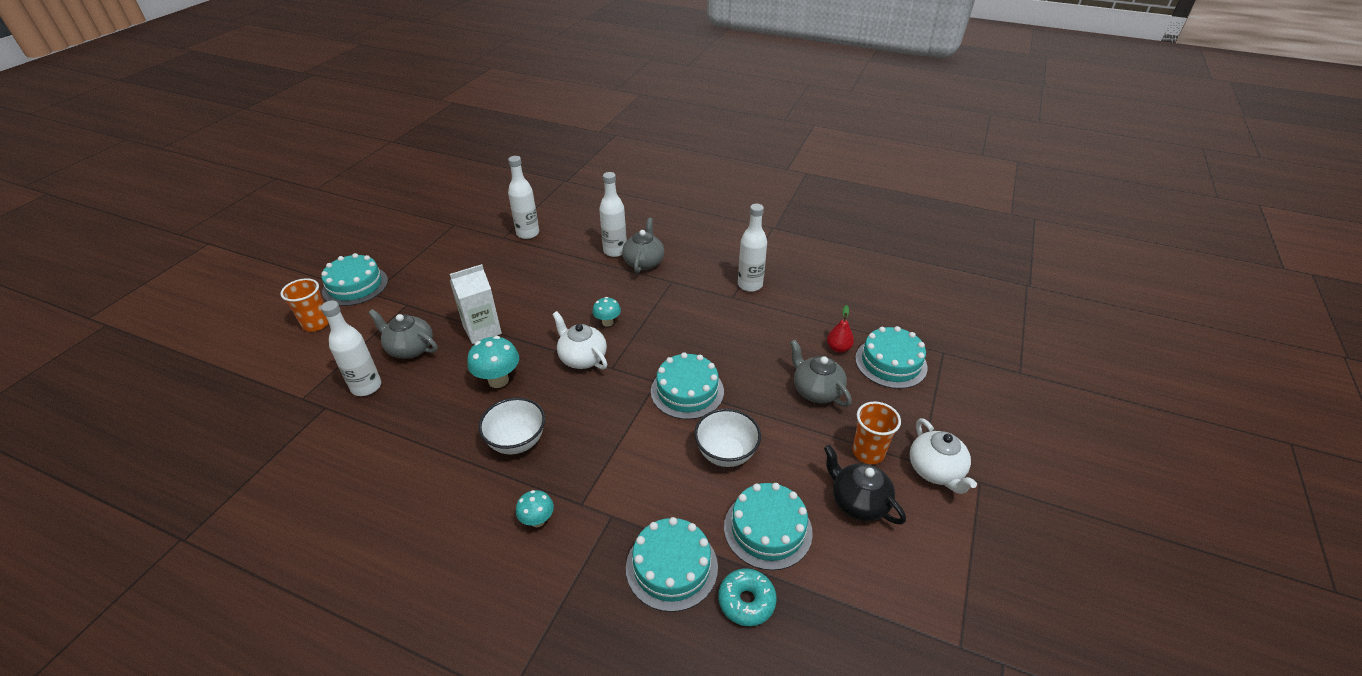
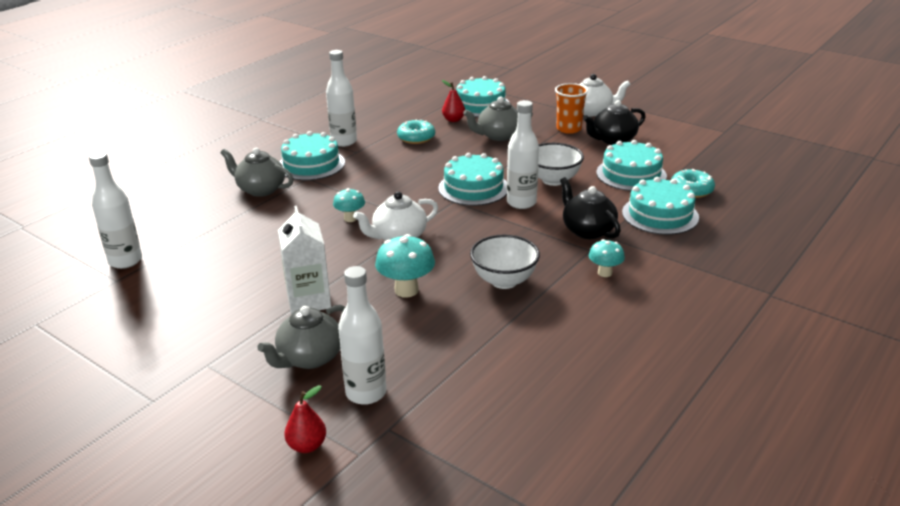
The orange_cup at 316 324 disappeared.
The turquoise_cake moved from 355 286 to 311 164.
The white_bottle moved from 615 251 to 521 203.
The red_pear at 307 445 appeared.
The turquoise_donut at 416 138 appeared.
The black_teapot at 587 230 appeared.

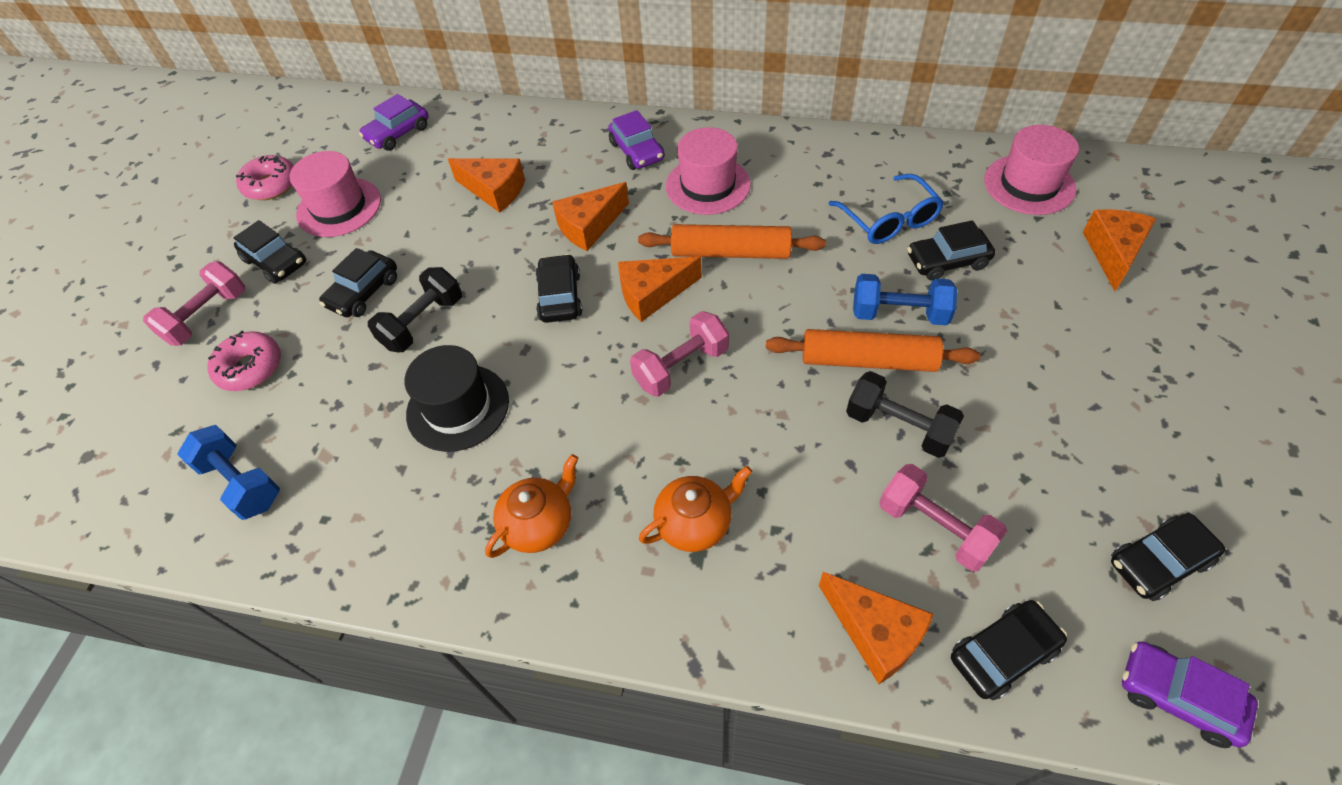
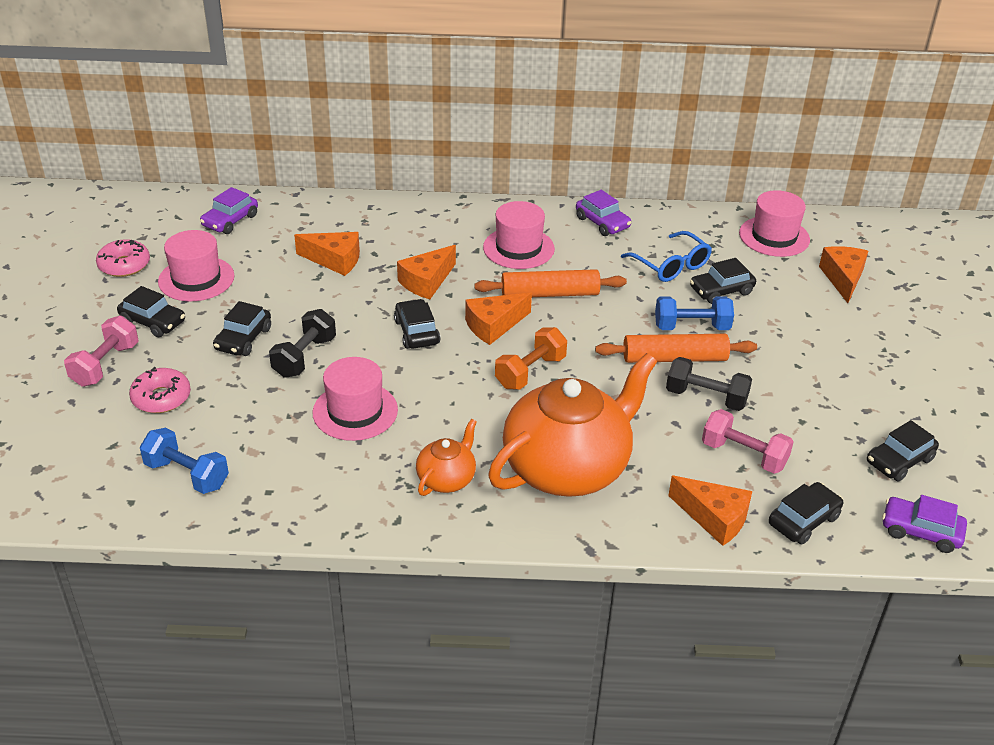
The black_hat at 458 407 became the pink_hat at 355 411.
The purple_car moved from 637 151 to 602 223.
The pink_dumbbell at 681 367 became the orange_dumbbell at 530 372.
The orange_teapot at 695 523 changed to 2.16 times the size.

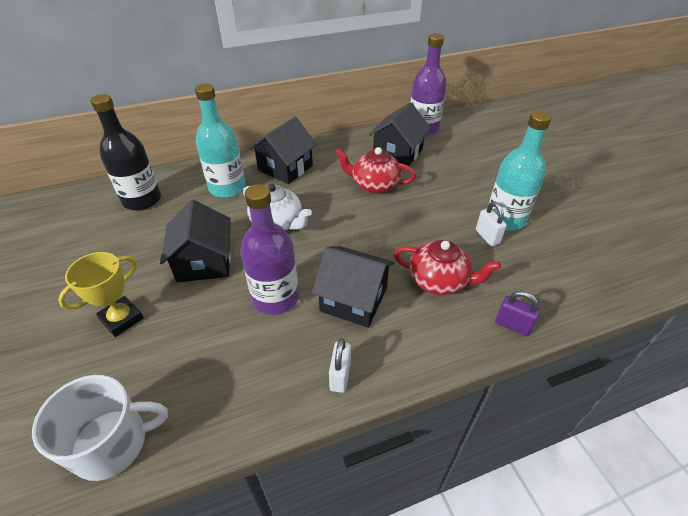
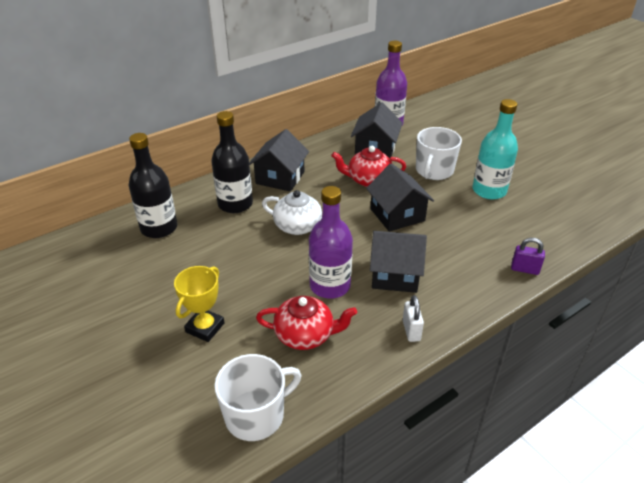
The black_house moved from 204 262 to 397 215.
The turquoise_bottle at 227 188 became the black_bottle at 235 204.
The red_teapot moved from 439 281 to 305 335.
The white_padlock at 487 237 disappeared.
The white_mug at 434 171 appeared.

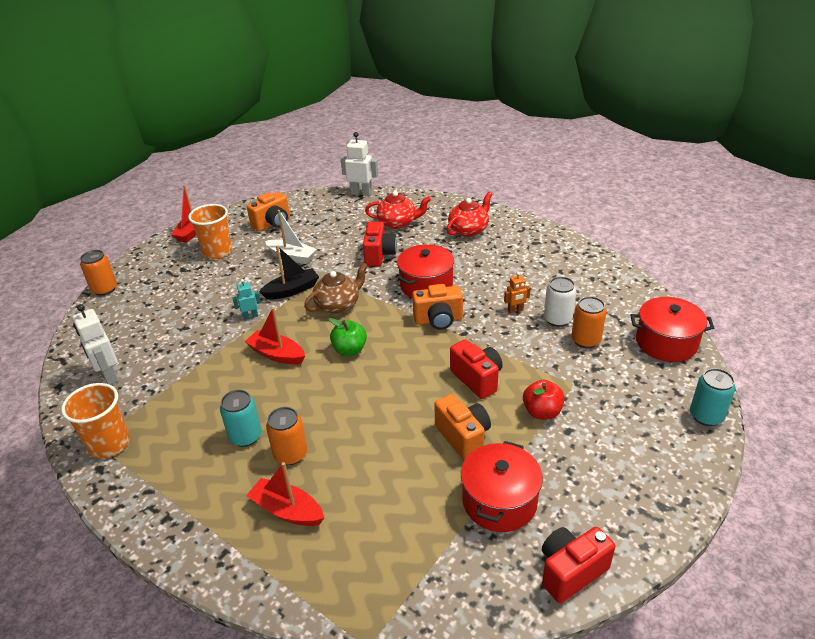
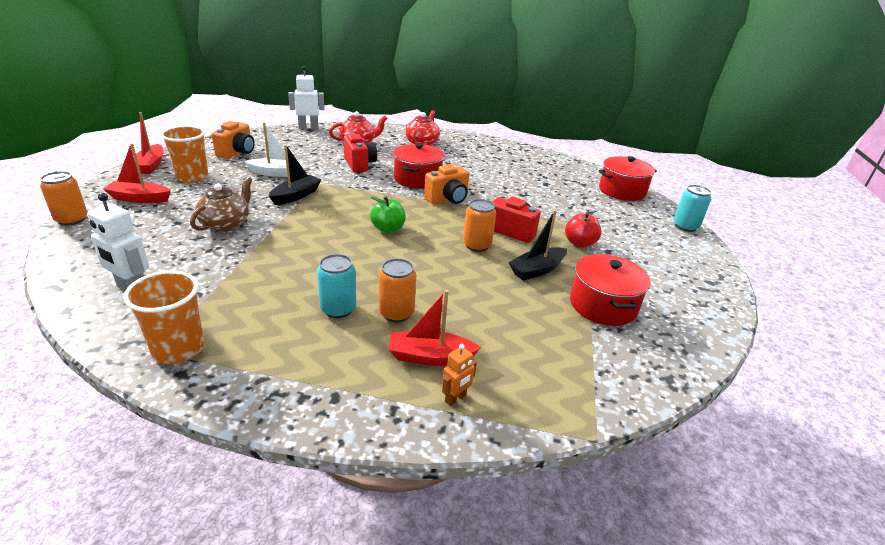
The turquoise_robot at 250 316 disappeared.
The red_boat moved from 277 354 to 139 198.
The brown_teapot moved from 338 305 to 226 224.
The orange_camera at 463 437 was replaced by the black_boat at 537 270.
The orange_robot moved from 515 310 to 455 398.
The red_camera at 570 572 disappeared.
The white_can at 557 319 disappeared.
The orange_can moved from 585 340 to 477 245.

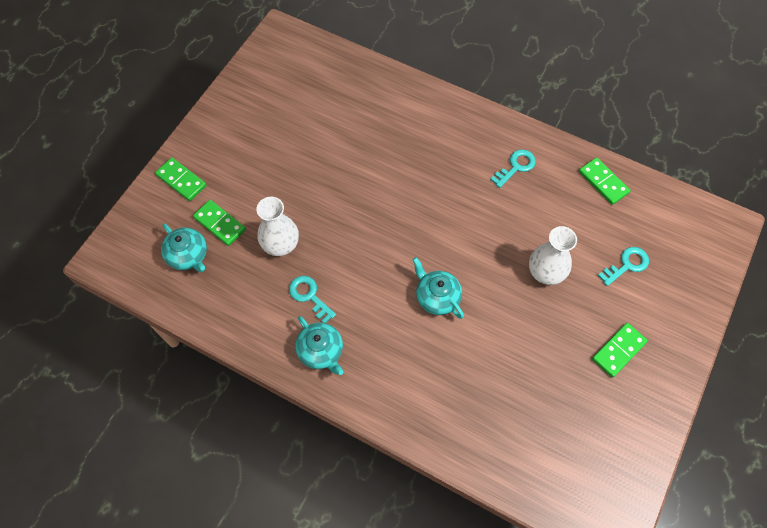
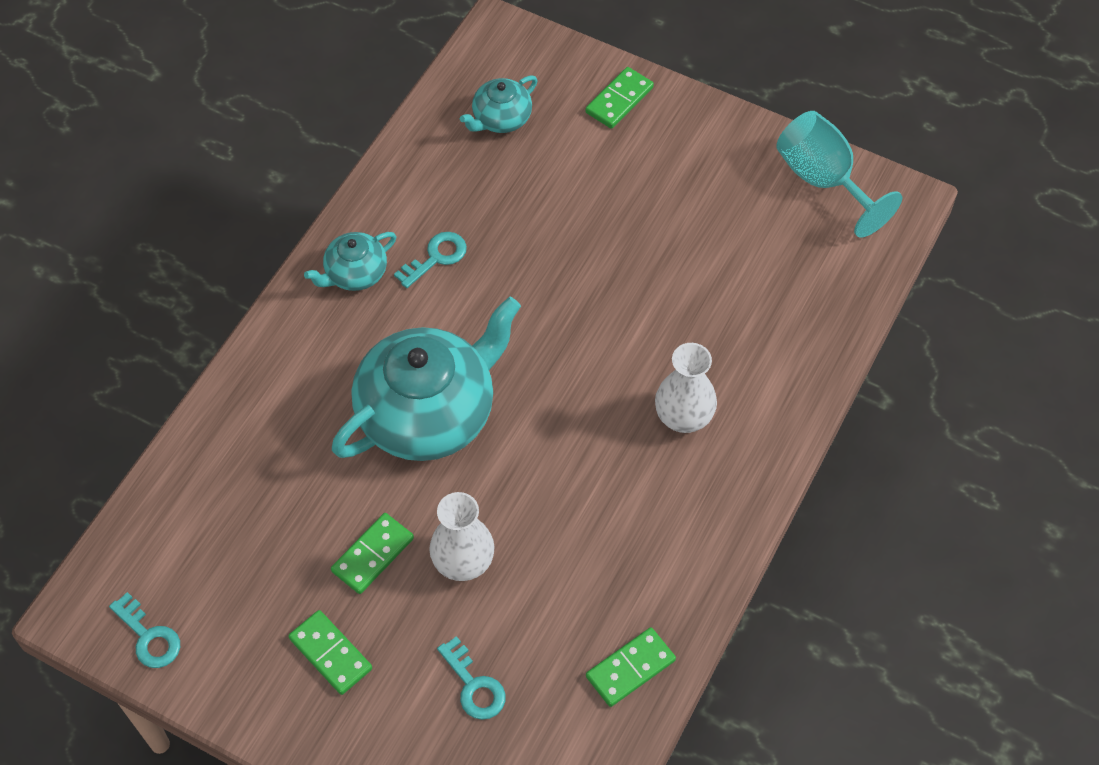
The green_domino moved from 219 224 to 372 555.
The white_vase moved from 281 245 to 683 417.
The turquoise_teapot at 437 297 changed to 2.09 times the size.
The turquoise_key moved from 516 167 to 149 637.
The turquoise_goblet at 823 180 appeared.

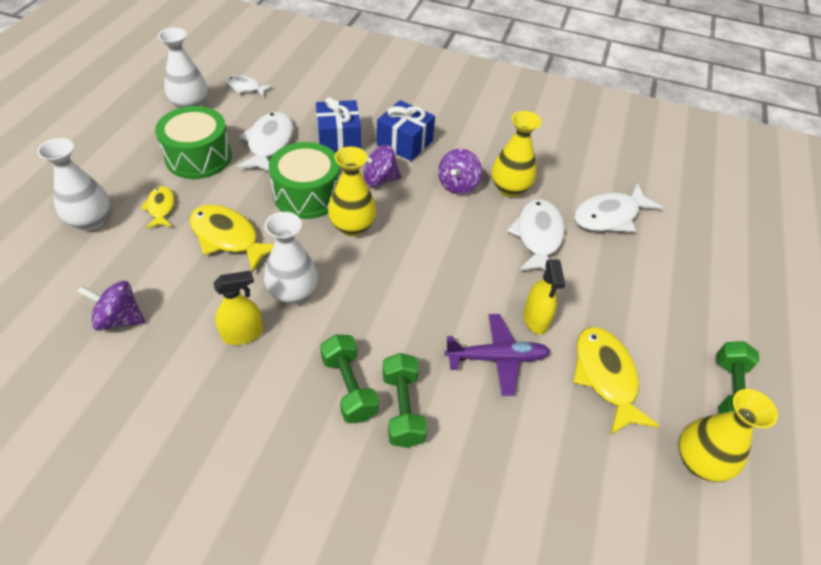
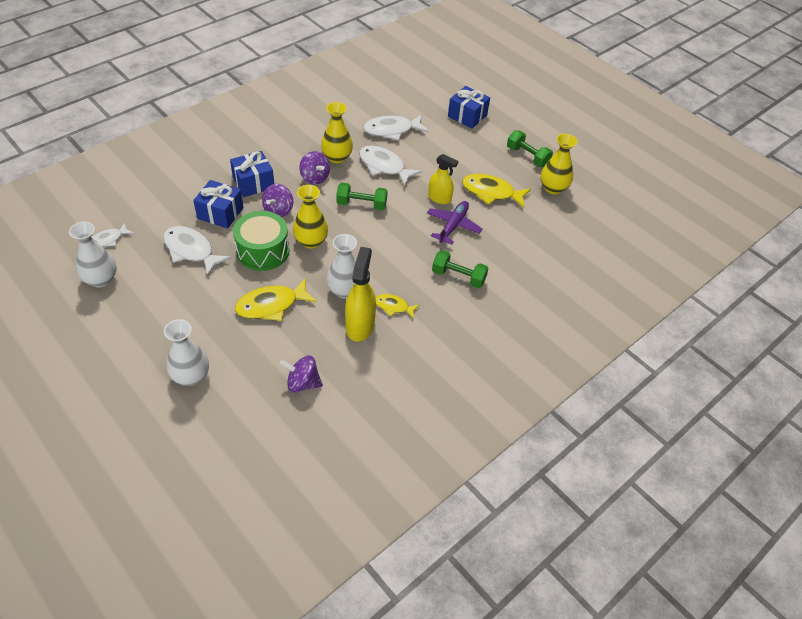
The purple_spinning_top at 119 319 turned 60 degrees clockwise.
The yellow_fish moved from 161 208 to 393 307.
The green_drum at 198 157 disappeared.
The yellow_spray_bottle at 243 334 changed to 1.51 times the size.
The green_dumbbell moved from 349 387 to 361 204.
The white_fish at 609 216 turned 75 degrees clockwise.
The blue_gift at 467 116 appeared.

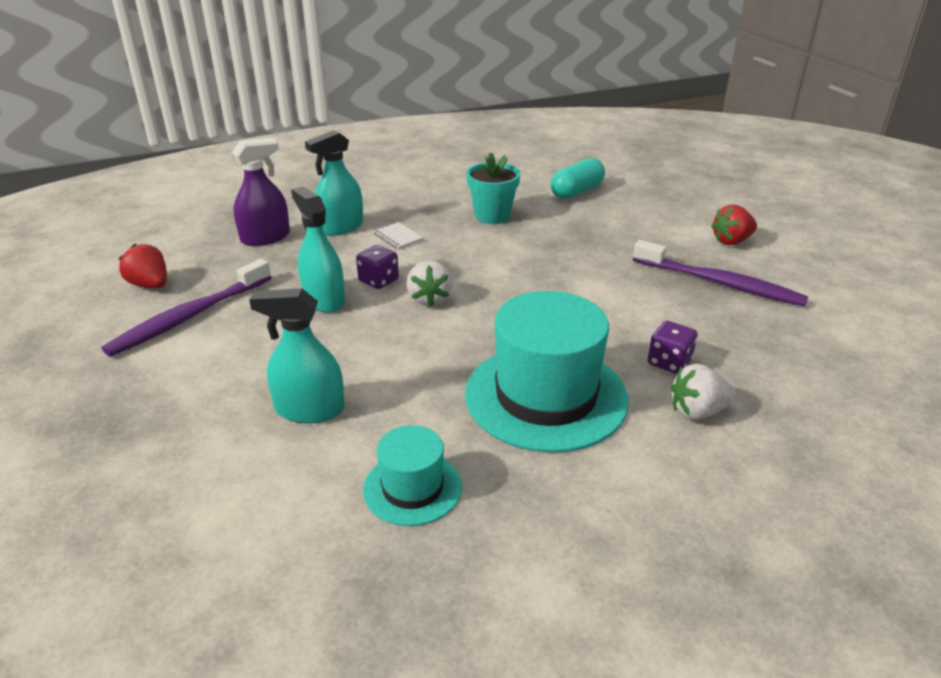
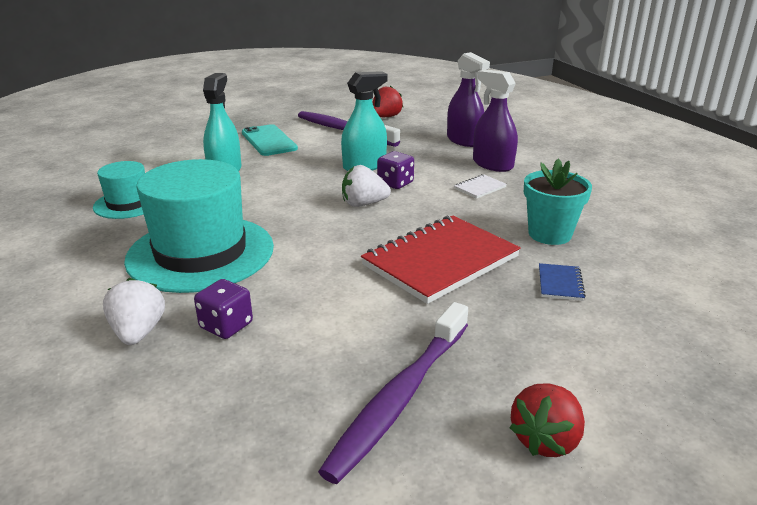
The turquoise_spray_bottle at 341 227 became the purple_spray_bottle at 492 164.
The turquoise_capsule at 576 192 disappeared.
The red_strawberry at 731 241 turned 120 degrees counterclockwise.
The turquoise_phone at 269 141 appeared.
The red_notebook at 440 261 appeared.
The blue_notebook at 560 283 appeared.

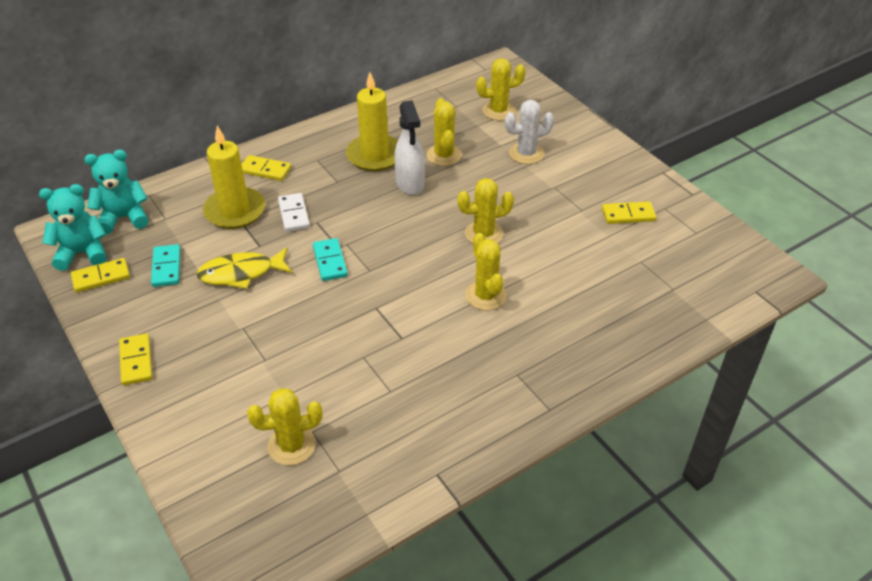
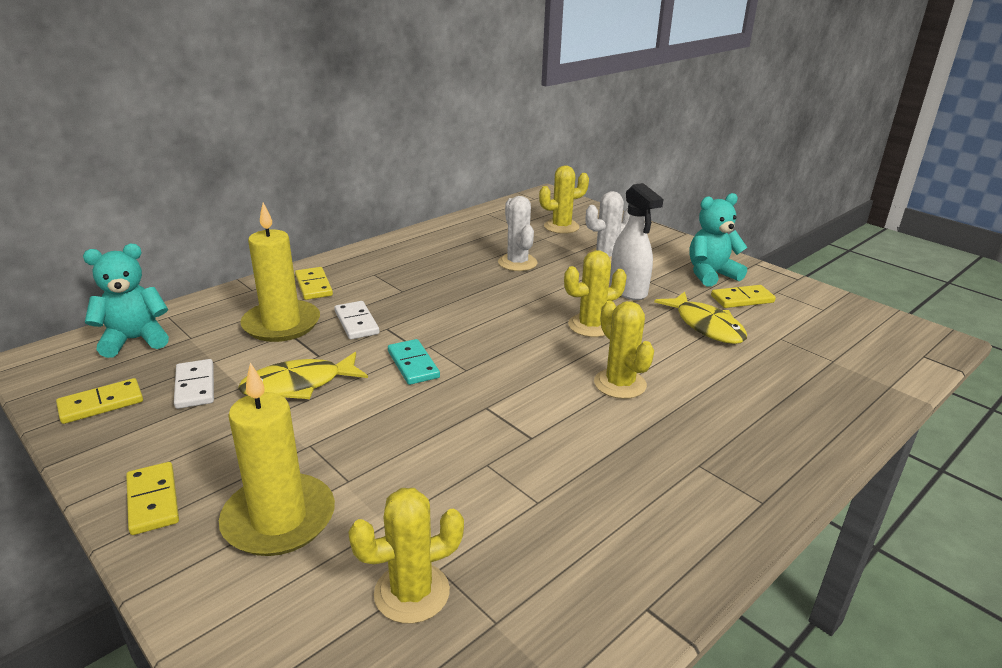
The turquoise_teddy_bear moved from 82 253 to 711 274.
The turquoise_domino at 166 267 became the white_domino at 195 386.
The yellow_domino at 265 170 turned 60 degrees clockwise.
The yellow_candle moved from 375 155 to 279 519.
The white_spray_bottle moved from 410 183 to 628 290.
The yellow_cactus at 444 155 became the white_cactus at 517 263.
The yellow_fish at 706 326 appeared.

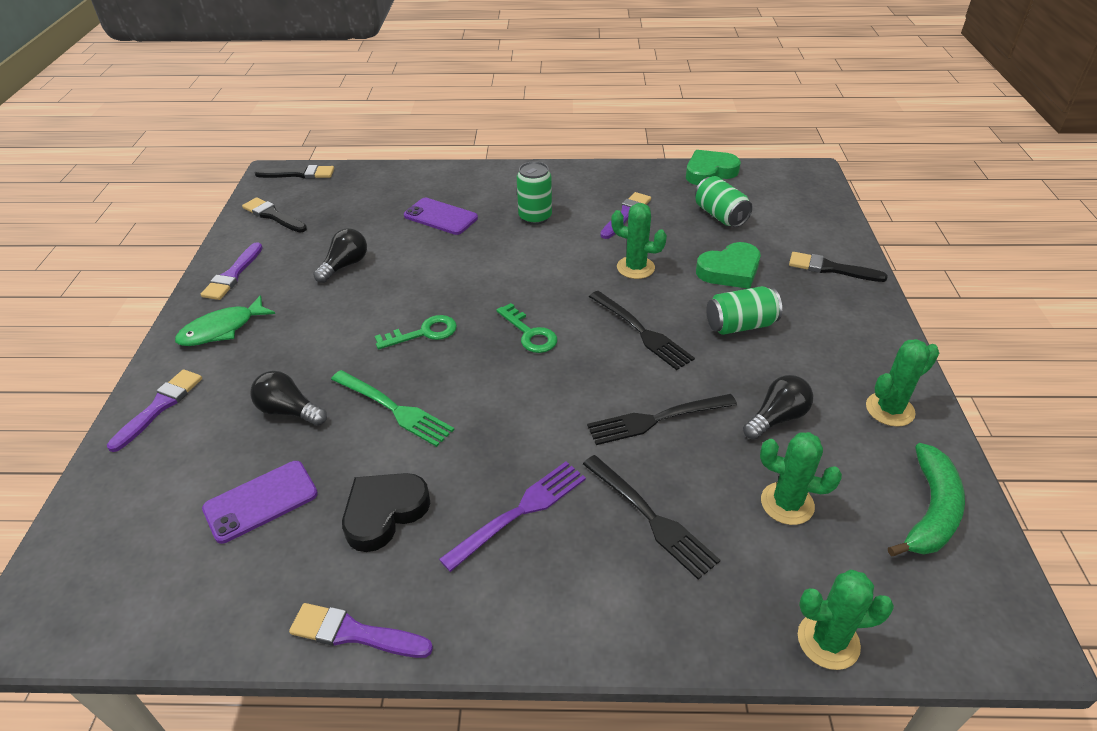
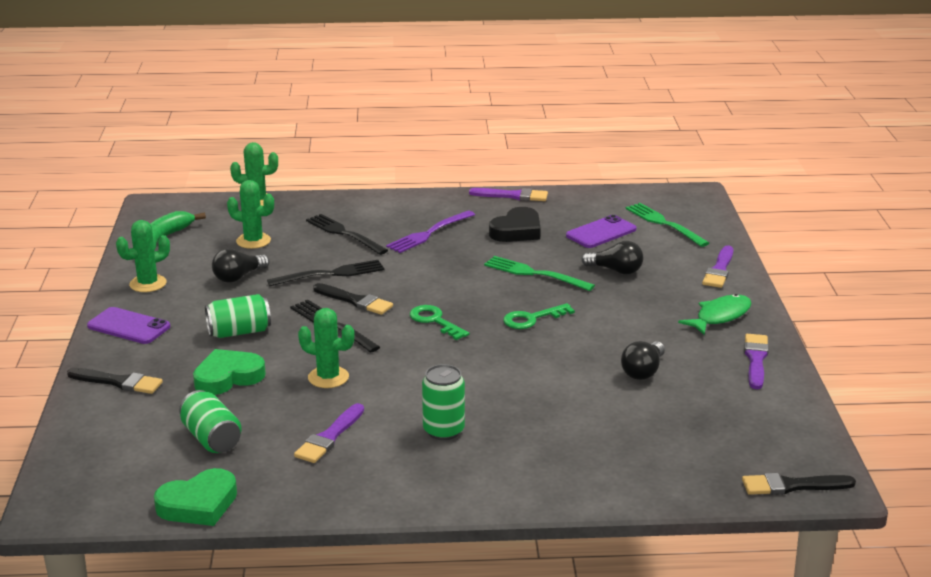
The black_brush moved from 273 216 to 355 301.
The purple_phone moved from 440 217 to 128 326.
The green_fork at 664 224 appeared.

